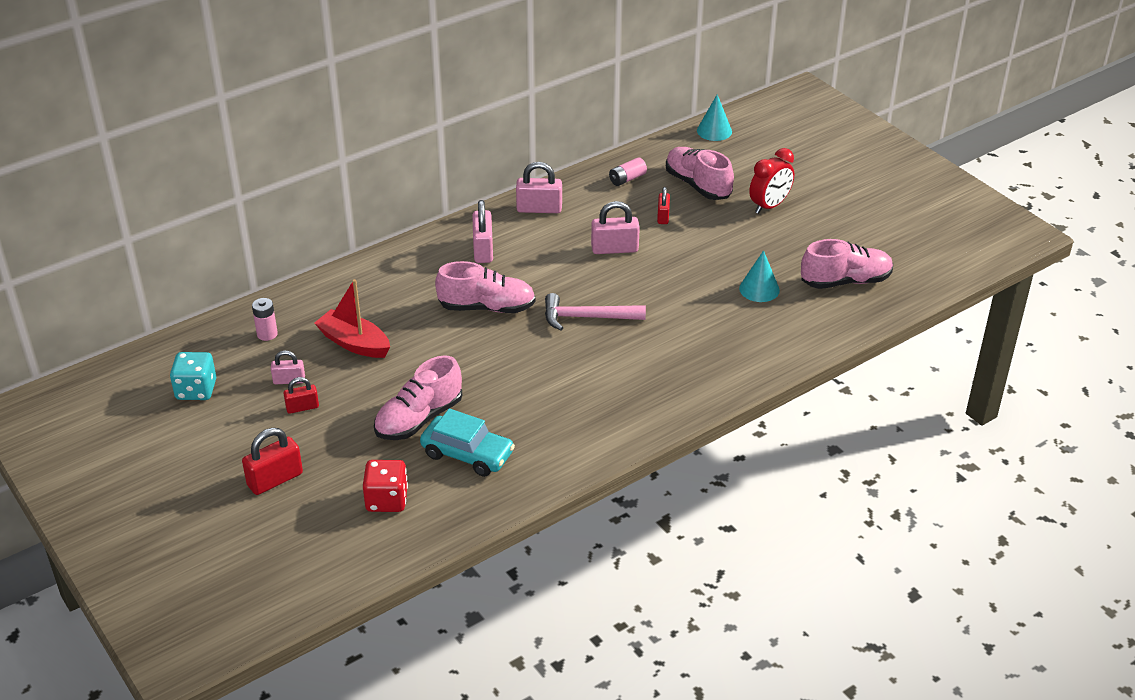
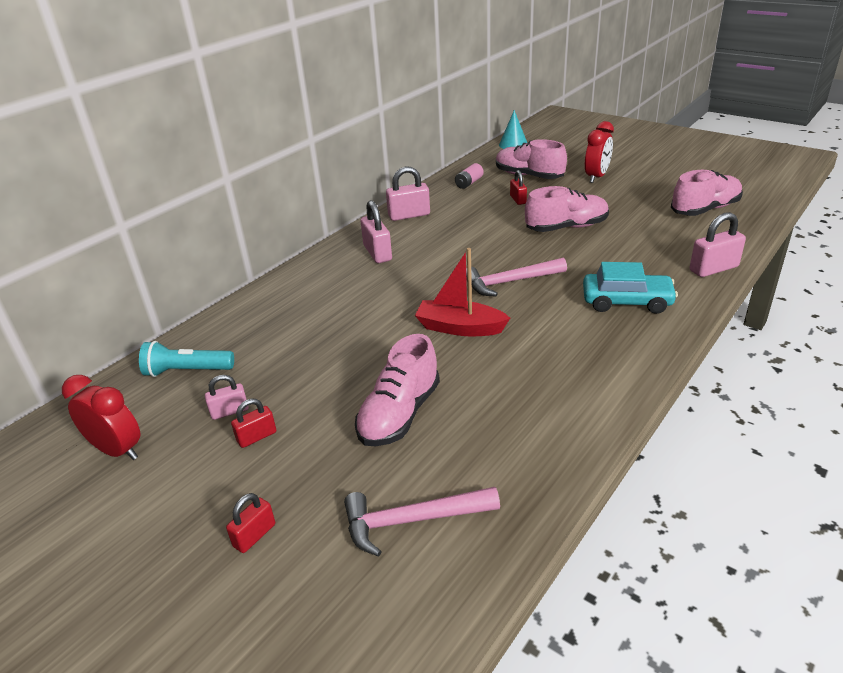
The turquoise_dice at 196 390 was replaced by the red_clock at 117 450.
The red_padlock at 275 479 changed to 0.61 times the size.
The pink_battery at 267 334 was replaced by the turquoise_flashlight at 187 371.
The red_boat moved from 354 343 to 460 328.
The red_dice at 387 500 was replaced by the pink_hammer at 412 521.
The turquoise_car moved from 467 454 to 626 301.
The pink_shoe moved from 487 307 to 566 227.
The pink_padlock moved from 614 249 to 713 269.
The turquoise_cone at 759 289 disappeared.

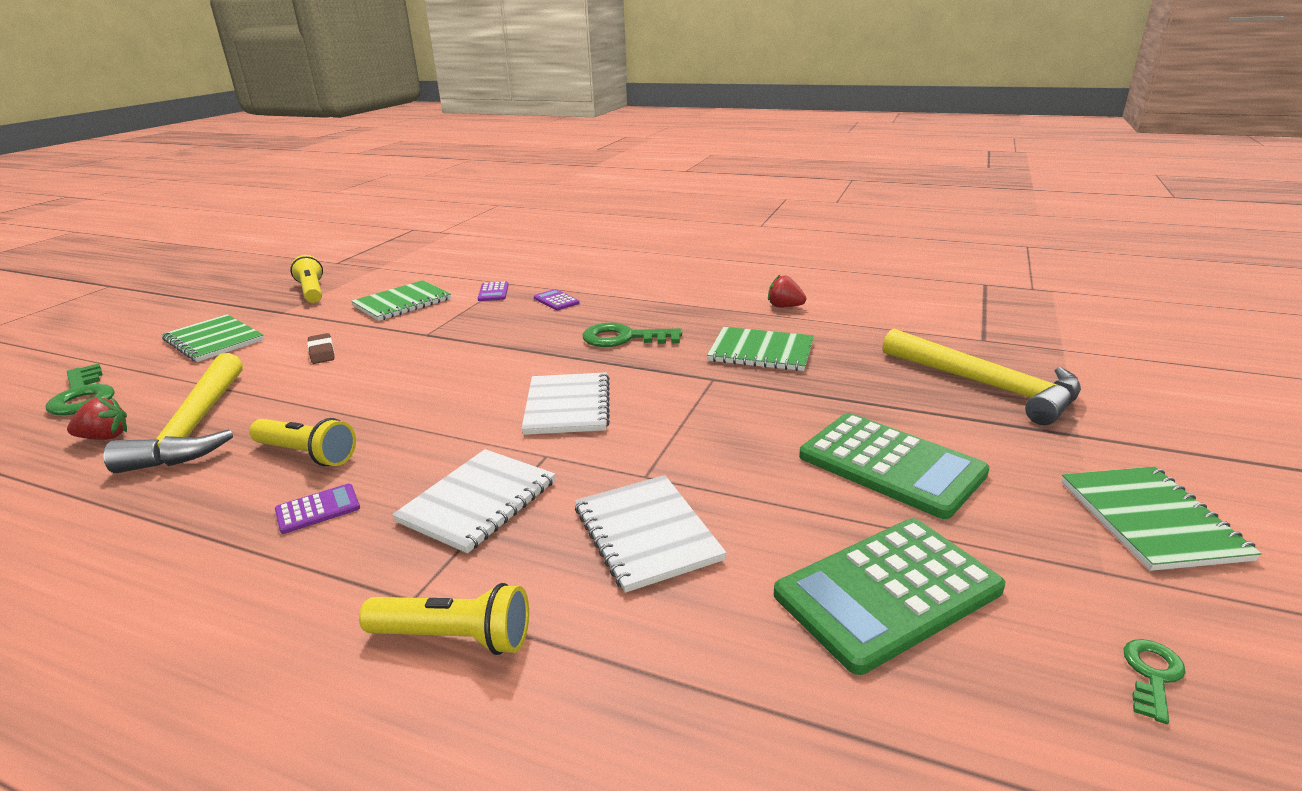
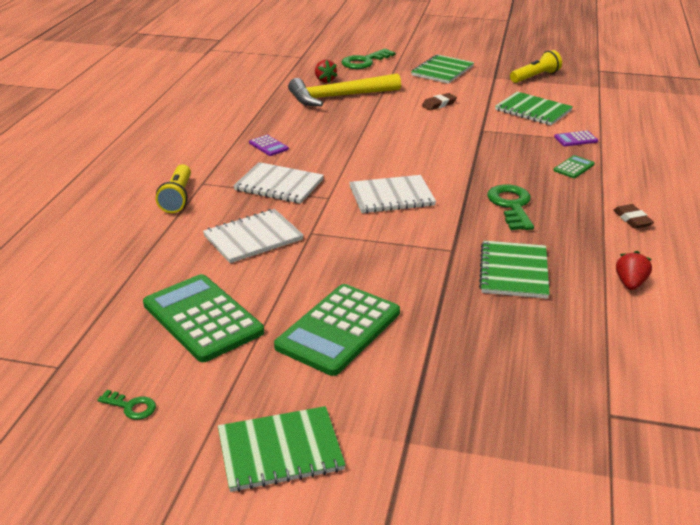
The yellow_flashlight at 307 454 disappeared.
The purple_calculator at 556 300 became the green_calculator at 573 167.
The yellow_hammer at 986 385 disappeared.
The brown_eraser at 632 219 appeared.

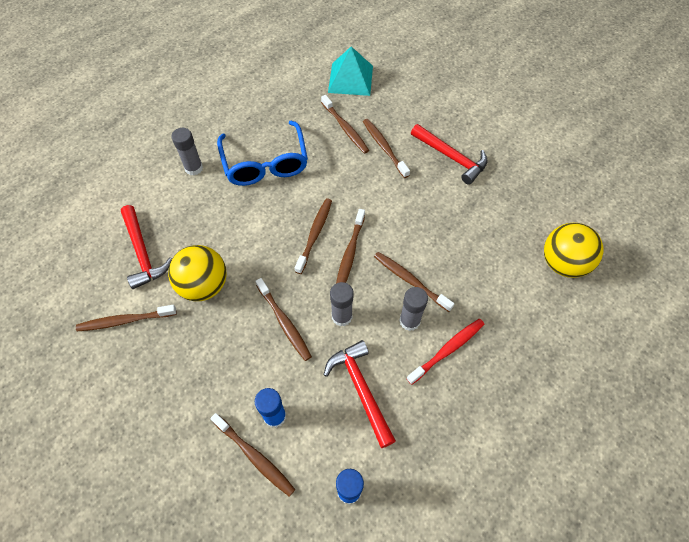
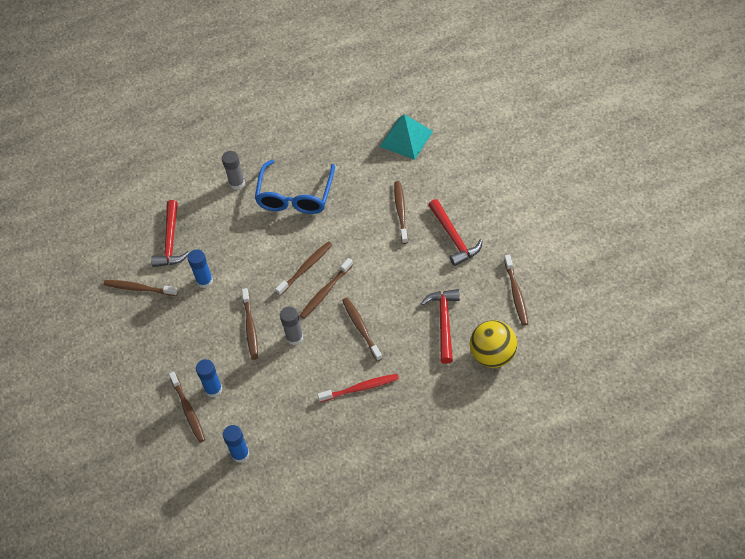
The yellow_ball at 204 285 was replaced by the blue_glue_stick at 204 281.
The brown_toothbrush moved from 345 128 to 516 293.
The red_hammer moved from 361 389 to 444 323.
The grey_glue_stick at 409 321 disappeared.

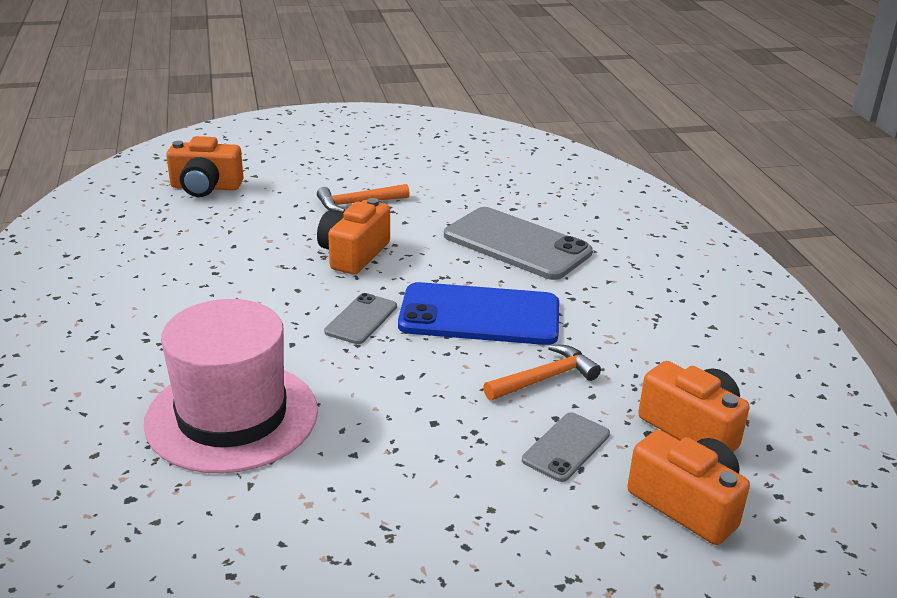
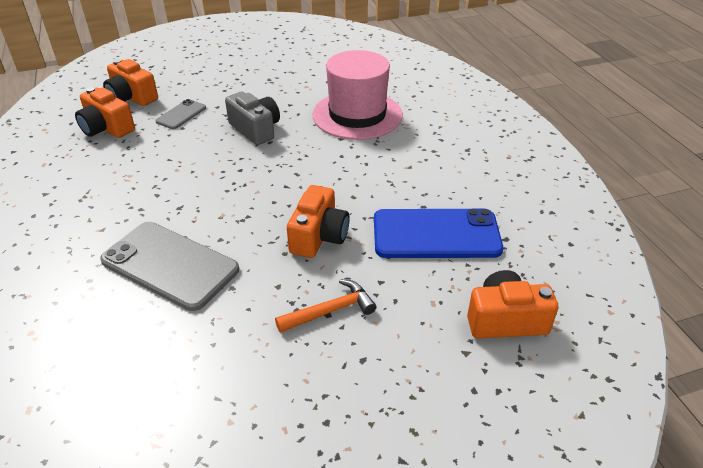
The grey_phone at 361 319 disappeared.
The blue_phone moved from 479 315 to 436 234.
The orange_hammer at 545 378 disappeared.
The grey_camera at 256 129 appeared.

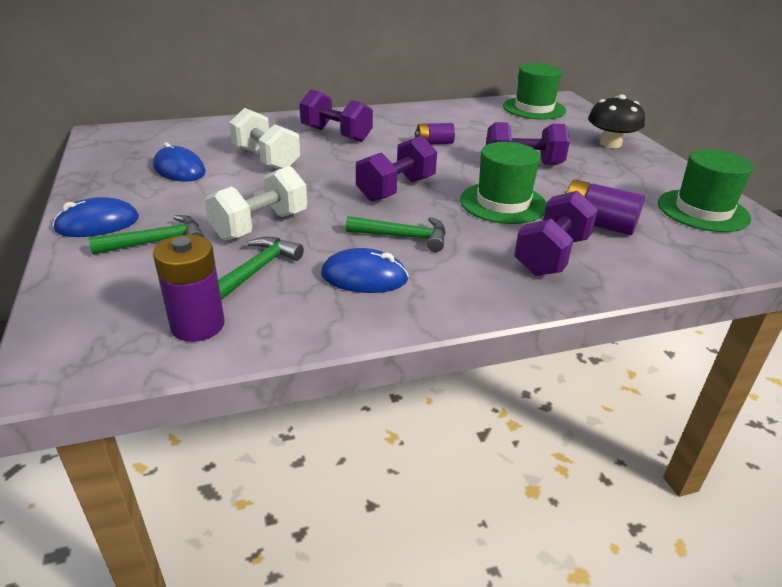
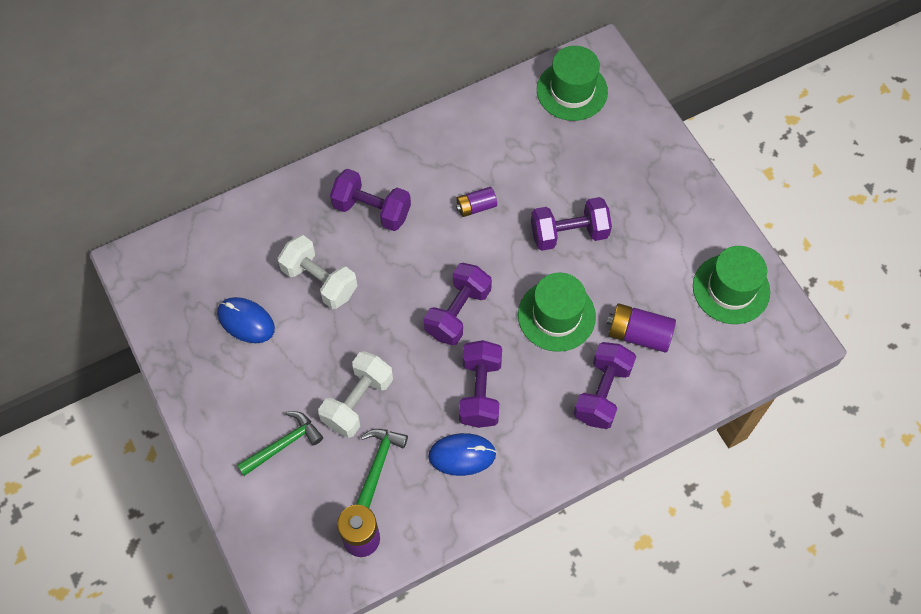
The blue_mouse at 97 224 disappeared.
The green_hammer at 403 237 was replaced by the purple_dumbbell at 480 391.
The black_mushroom at 610 143 disappeared.

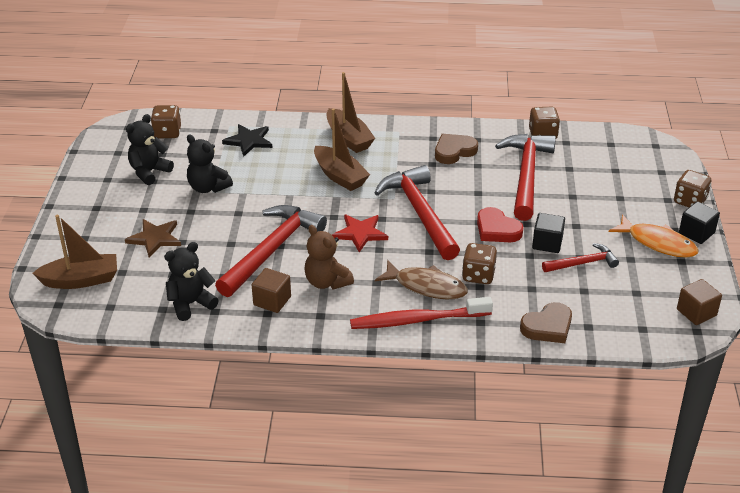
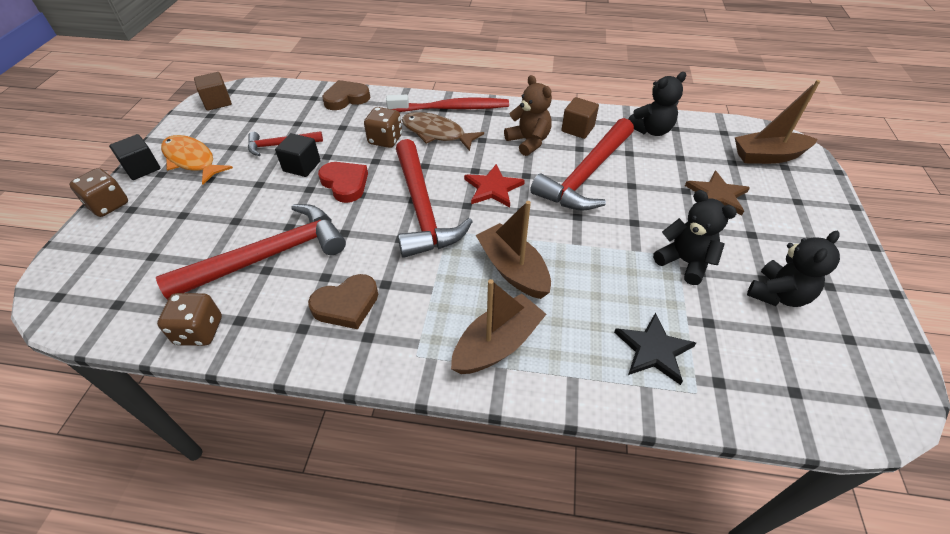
The brown_dice at 167 133 disappeared.
The brown_boat at 348 138 turned 75 degrees clockwise.
The red_hammer at 526 175 turned 135 degrees counterclockwise.

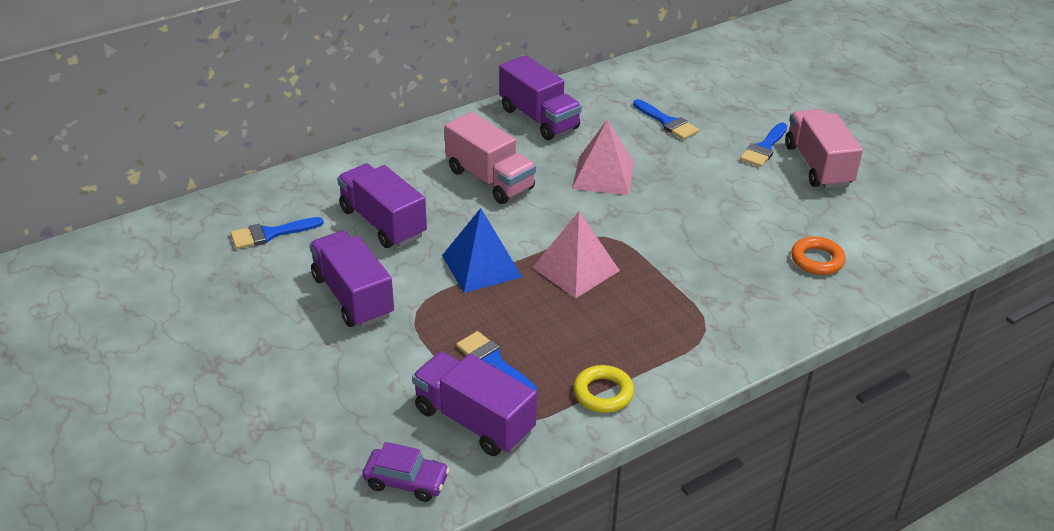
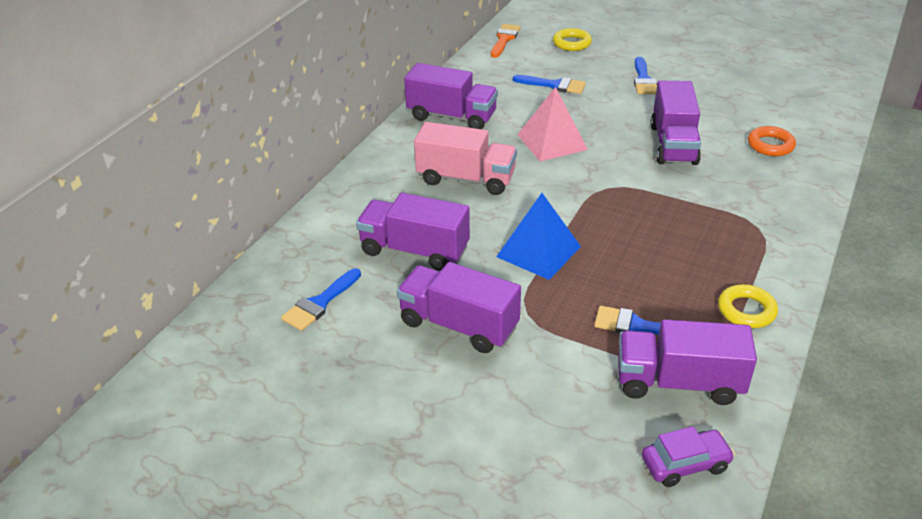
The pink_pyramid at 576 269 disappeared.
The pink_truck at 818 165 disappeared.
The orange_brush at 504 39 appeared.
The yellow_ring at 572 43 appeared.
The purple_truck at 673 144 appeared.

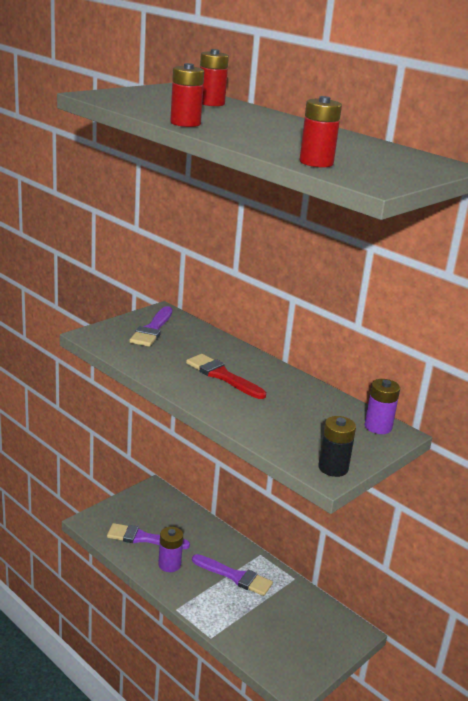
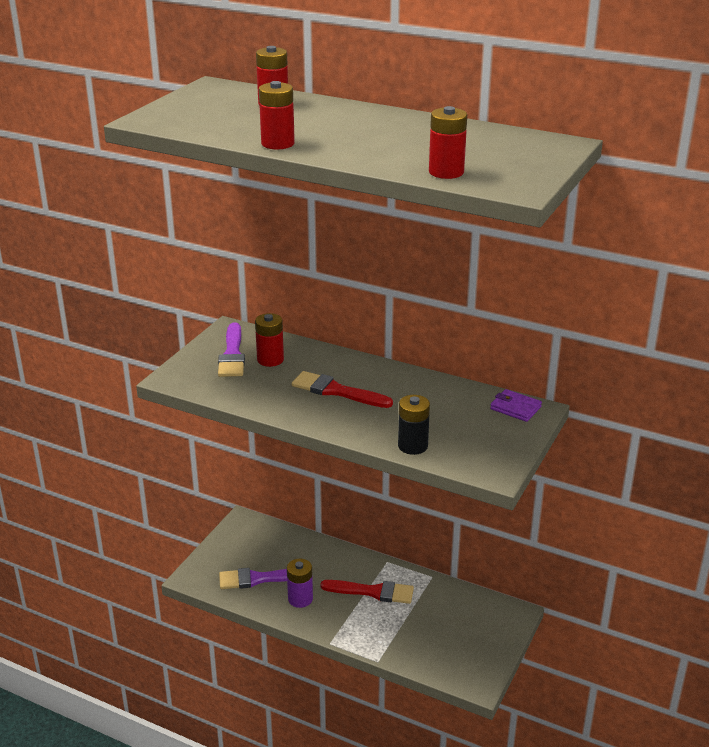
The purple_brush at 235 576 became the red_brush at 372 592.
The black_battery moved from 333 468 to 413 446.
The purple_battery at 378 427 was replaced by the purple_wallet at 515 408.
The red_battery at 270 360 appeared.

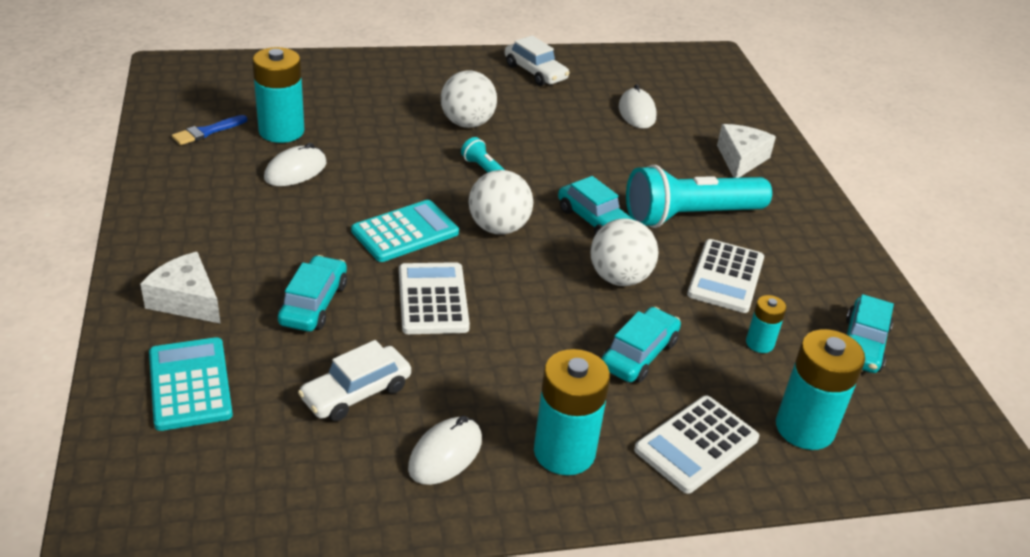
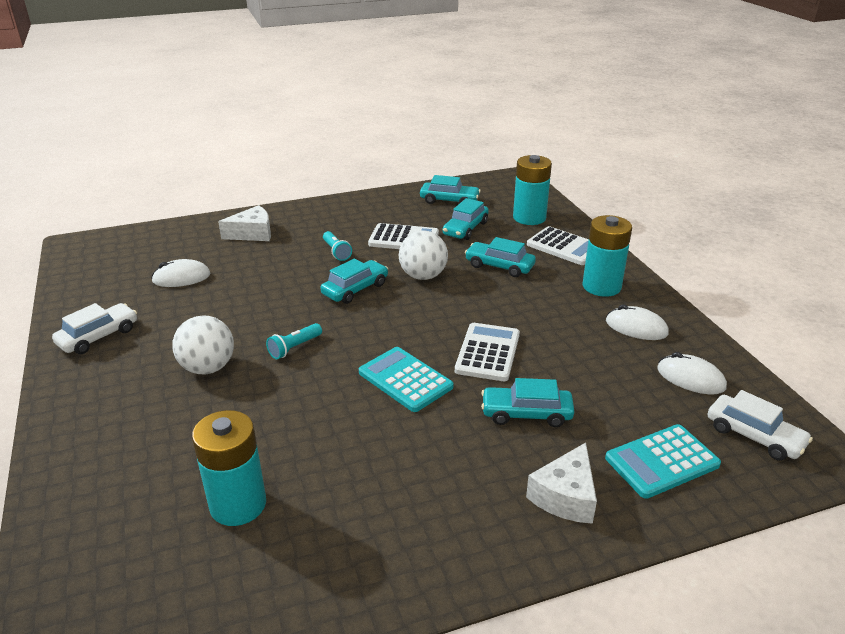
The blue_brush at 207 132 disappeared.
The white_mouse moved from 295 171 to 690 378.
The white_car moved from 356 393 to 754 436.
The white_calculator at 433 299 turned 120 degrees clockwise.
The white_ball at 498 228 disappeared.
The turquoise_flashlight at 690 216 changed to 0.44 times the size.
The white_cheese at 740 159 turned 150 degrees clockwise.
The turquoise_battery at 759 343 was replaced by the turquoise_car at 465 229.

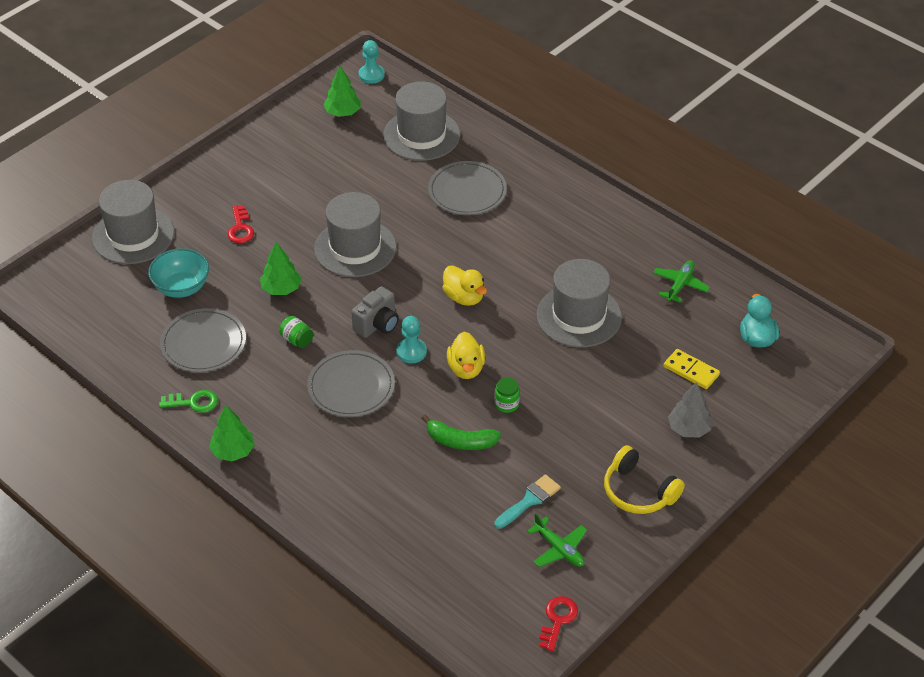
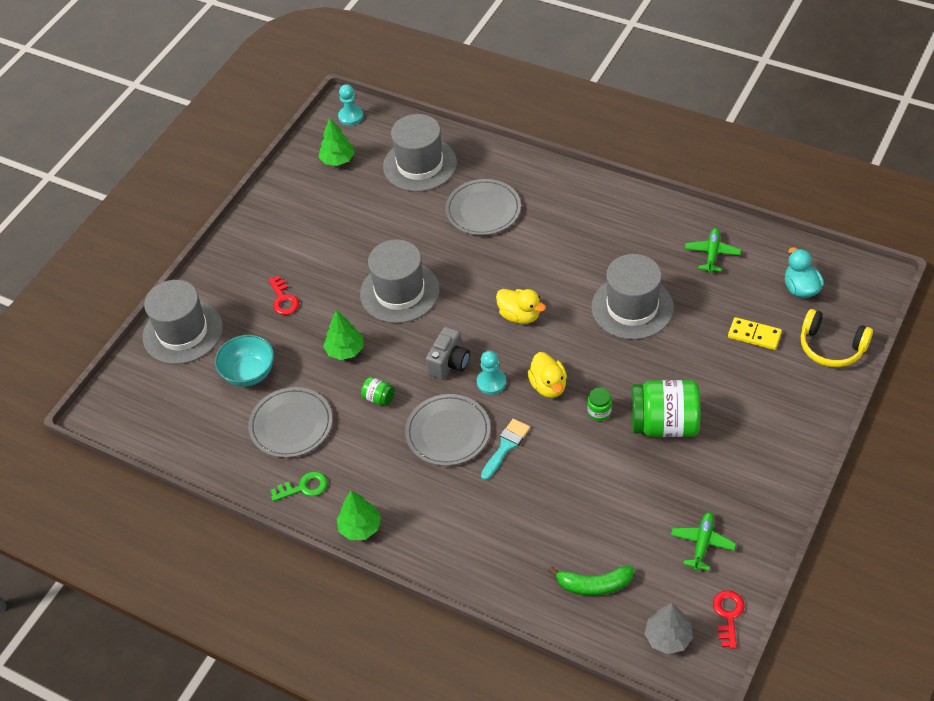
The green_banana moved from 460 441 to 594 585.
The turquoise_brush moved from 529 500 to 506 446.
The green_plane at 559 549 turned 105 degrees counterclockwise.
The yellow_headphones moved from 638 492 to 831 347.
The grey_tree moved from 689 428 to 668 637.
The green_jar at 664 424 appeared.

